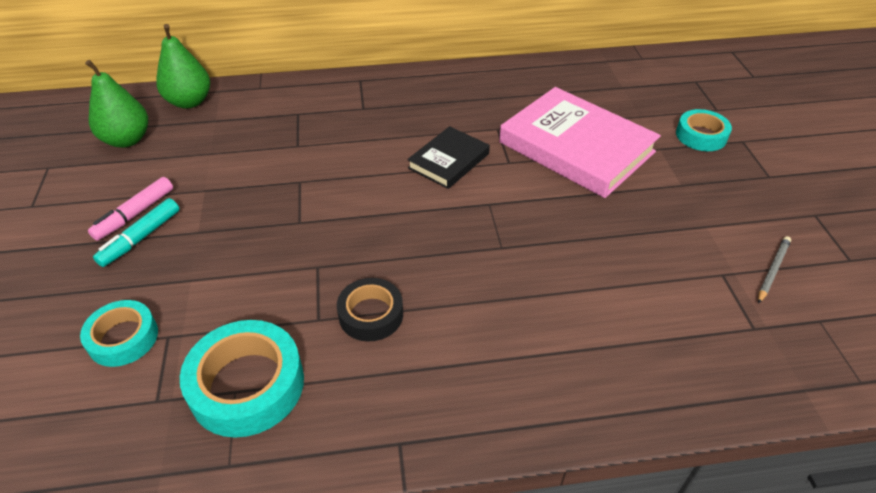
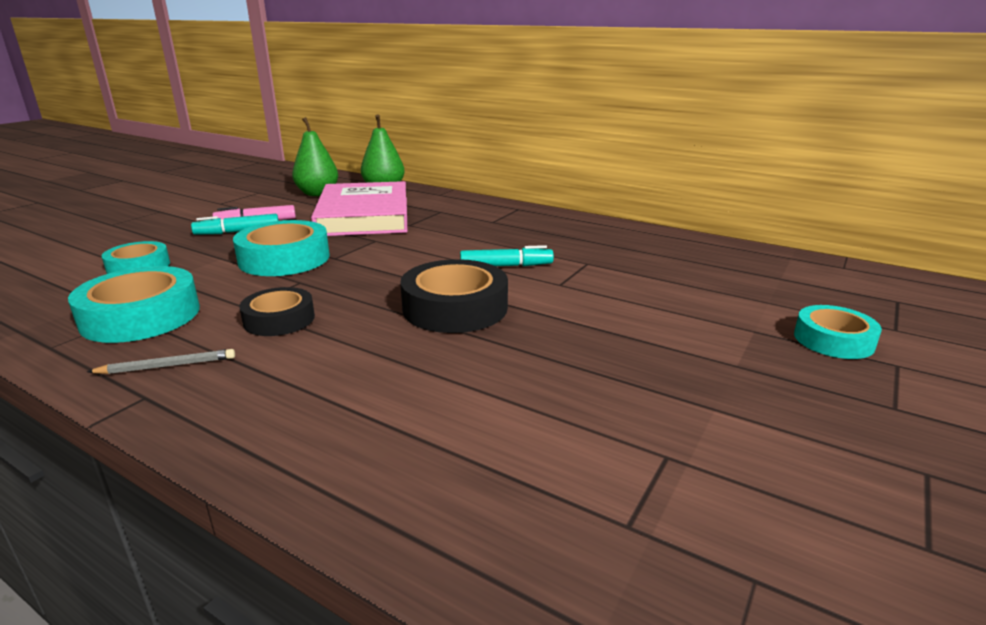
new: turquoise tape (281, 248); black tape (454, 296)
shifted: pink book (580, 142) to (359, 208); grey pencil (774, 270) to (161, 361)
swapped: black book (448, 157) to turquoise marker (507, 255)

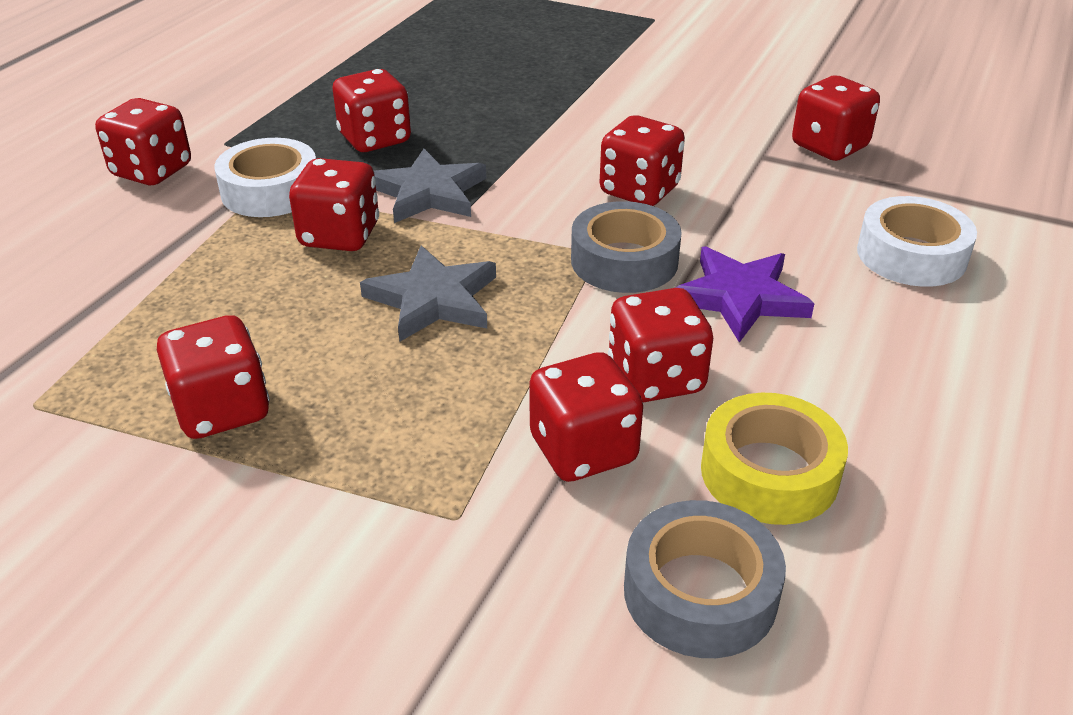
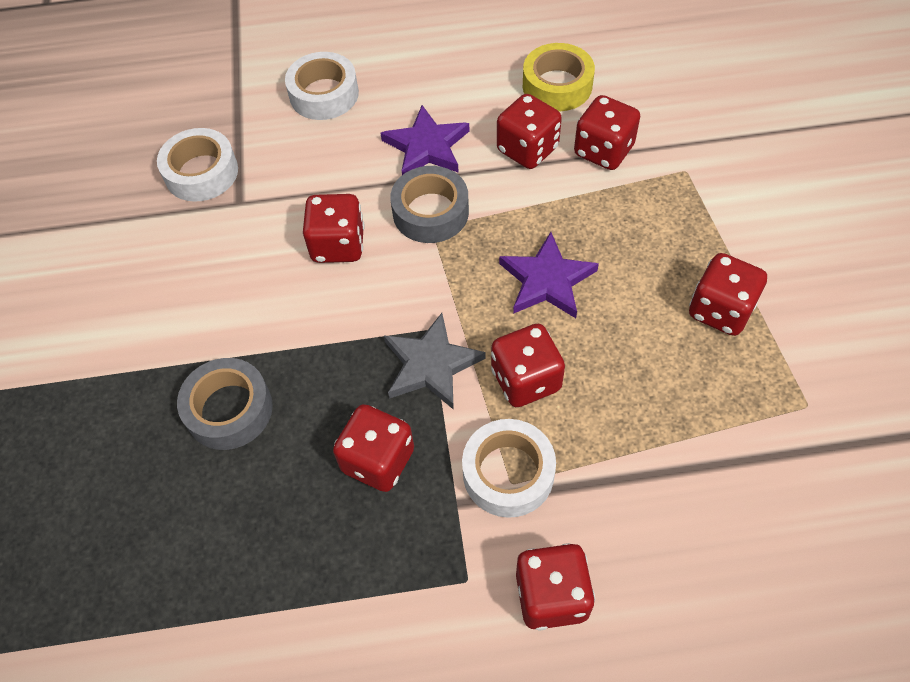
shifted: grey tape (705, 579) to (225, 404)
swapped: red dice (836, 118) to white tape (197, 165)
repainted: grey star (428, 293) to purple star (549, 275)

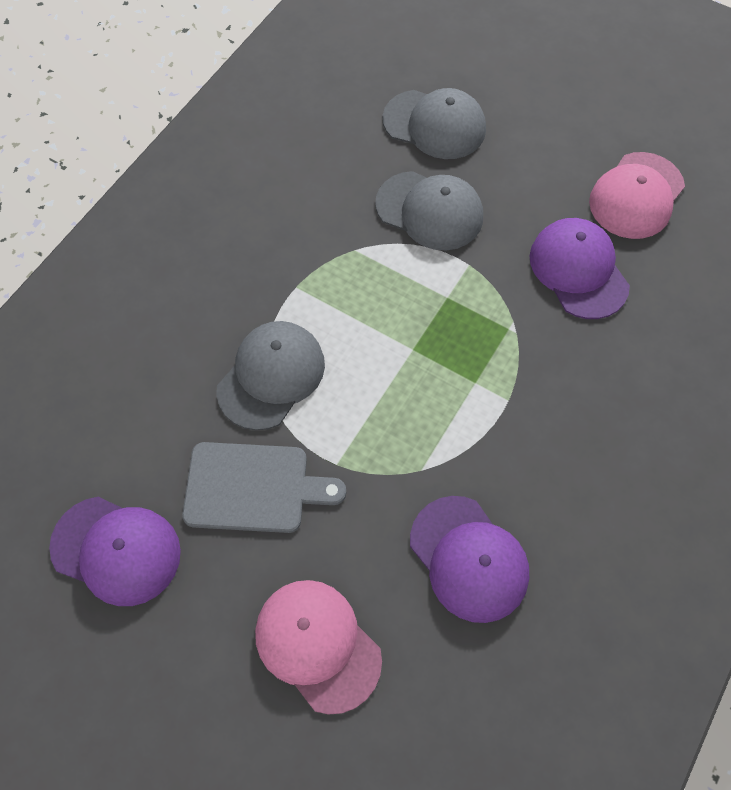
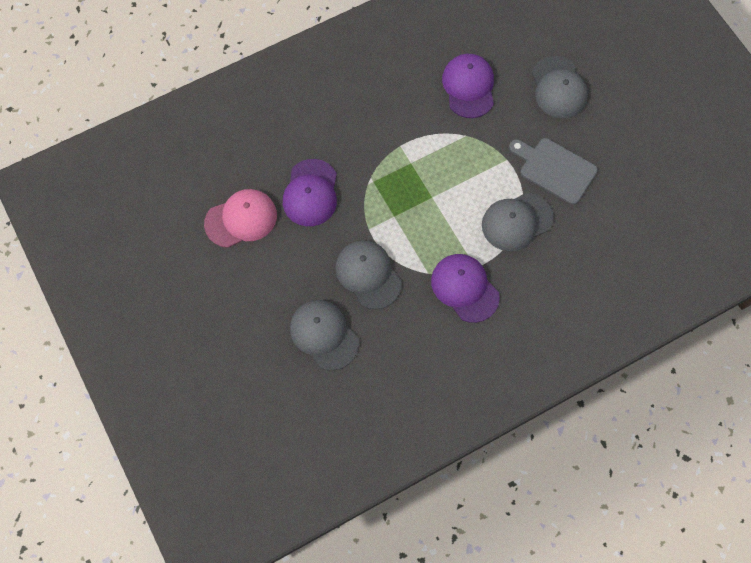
shifted: purple cap (115, 551) to (465, 288)
repainted: pink cap (318, 647) to grey cap (560, 87)

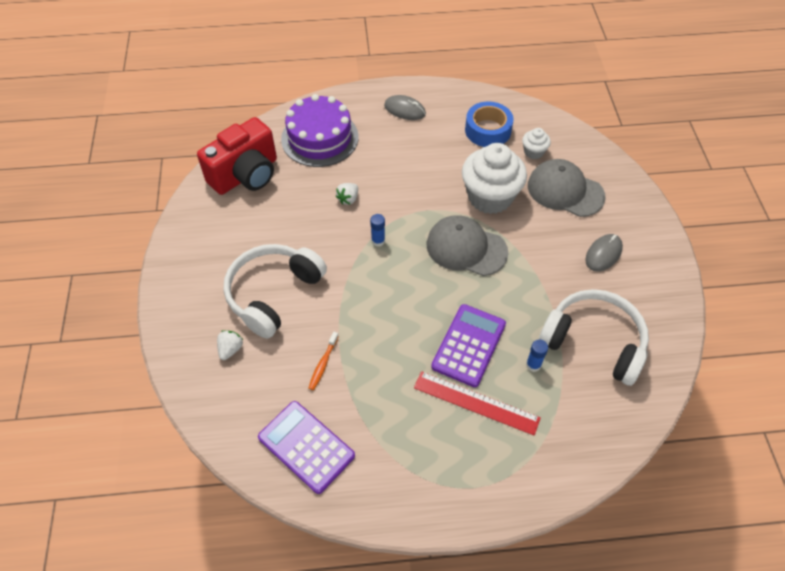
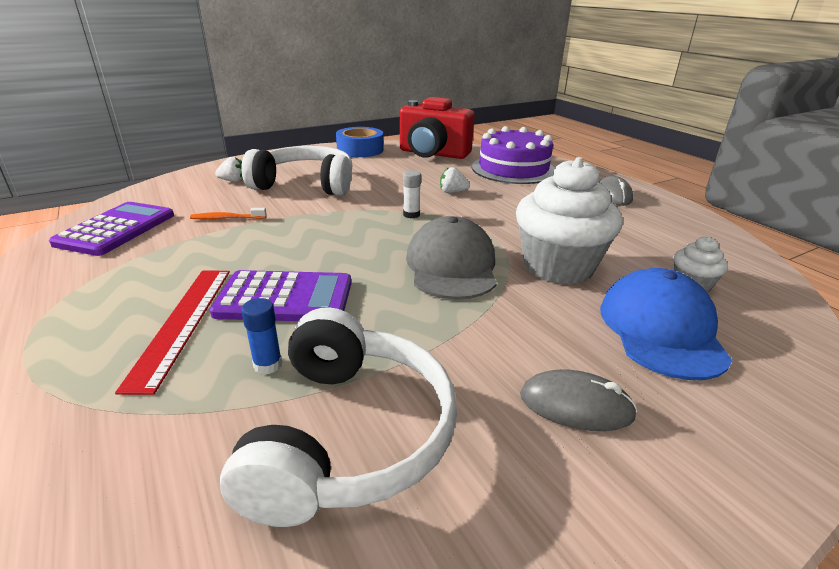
shifted: blue tape (489, 124) to (360, 142)
repainted: blue glue stick (377, 230) to white glue stick (412, 194); grey cap (566, 188) to blue cap (666, 324)

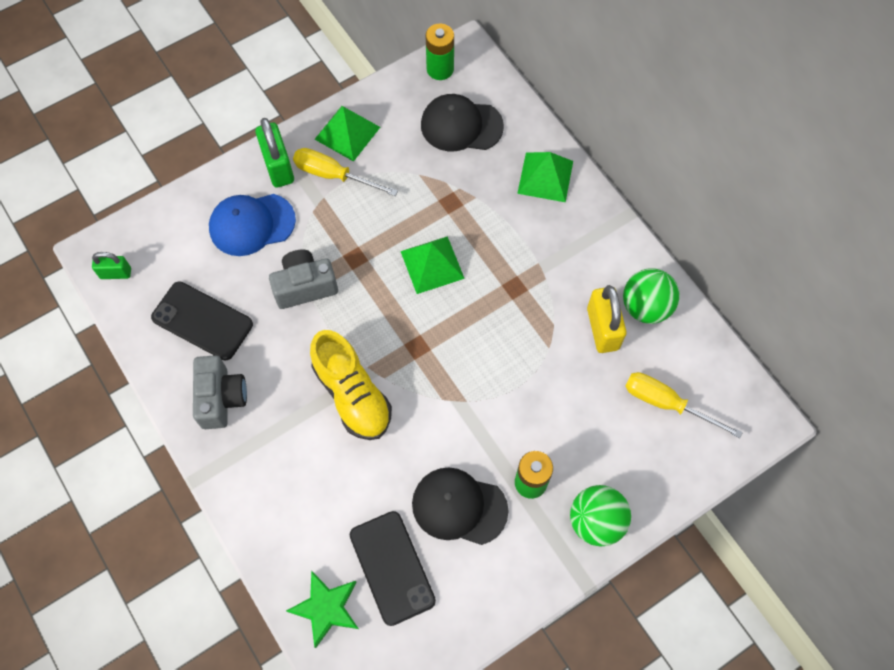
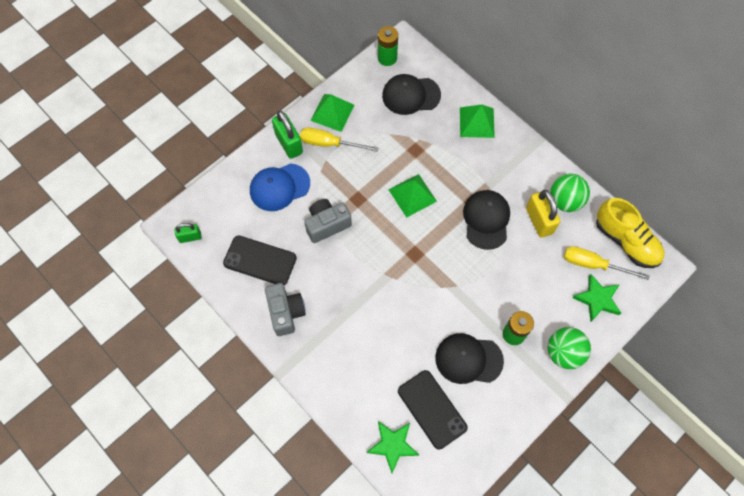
new: black cap (486, 220); green star (596, 298)
shifted: yellow shoe (351, 385) to (630, 233)

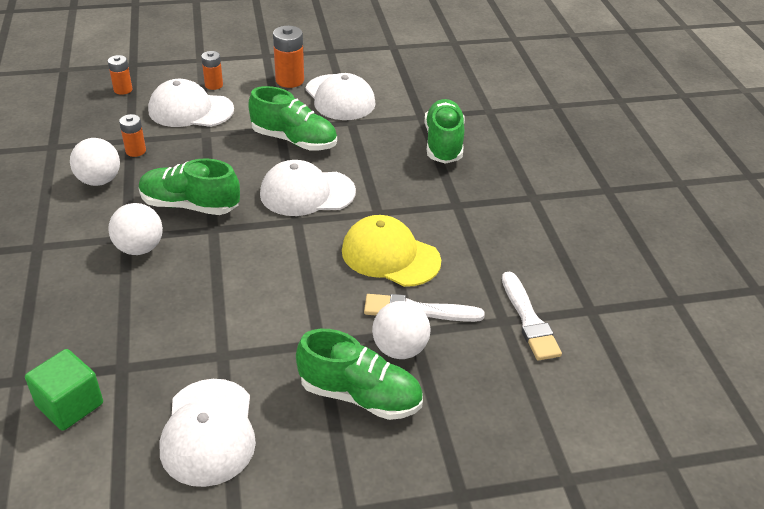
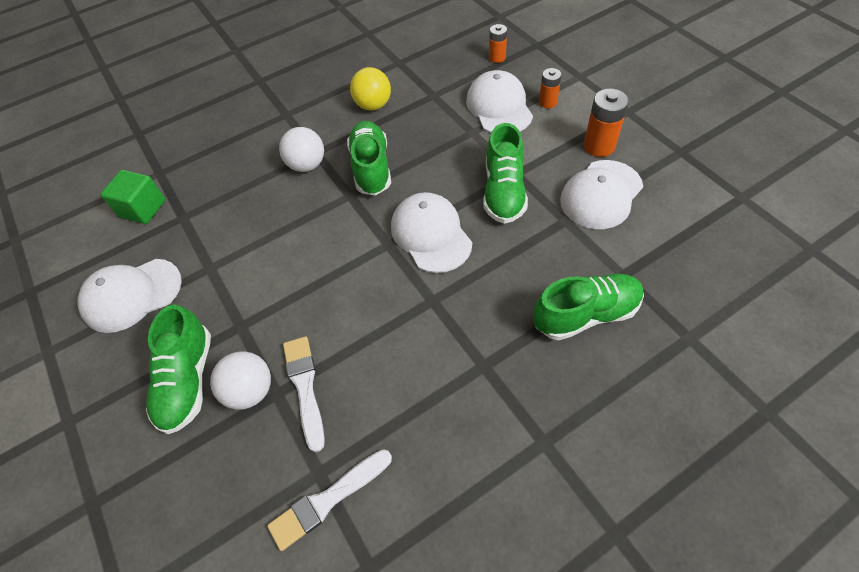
gone: orange battery (132, 135); yellow cap (391, 251)
repainted: white ball (95, 162) to yellow ball (370, 88)

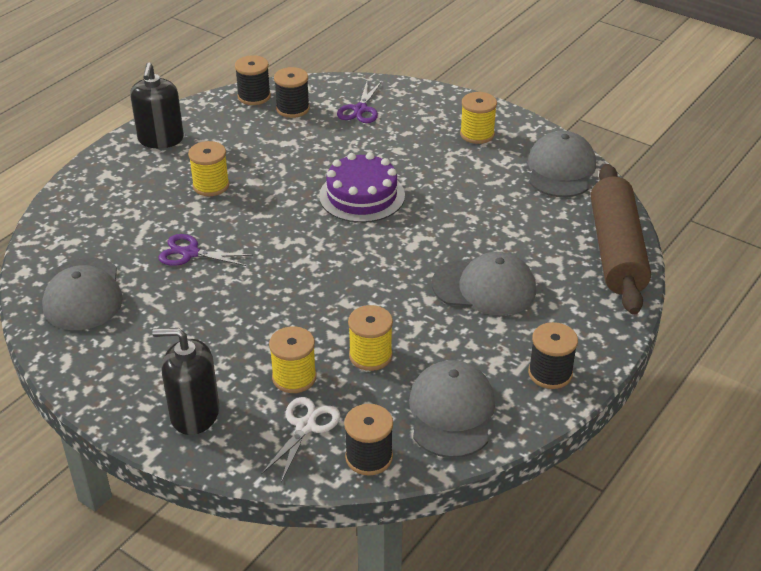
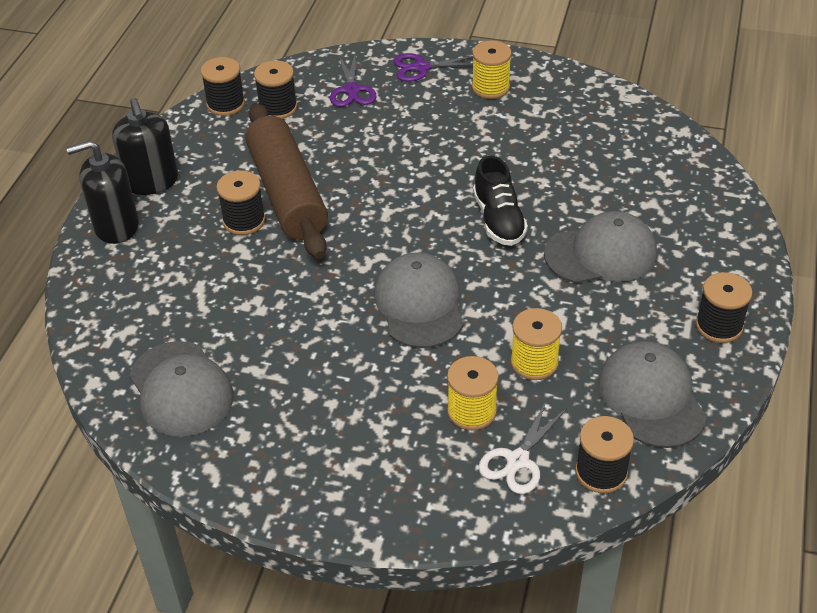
gone: purple cake (362, 187)
new: black shoe (500, 201)
shifted: black soap dispenser (185, 381) to (102, 192); purple scissors (206, 250) to (433, 67); grey cap (562, 164) to (418, 300); brown rolling pin (621, 239) to (287, 181)
repainted: yellow spool (208, 168) to black spool (240, 202)
rotated: white scissors (300, 439) = (522, 447) 150 degrees counterclockwise

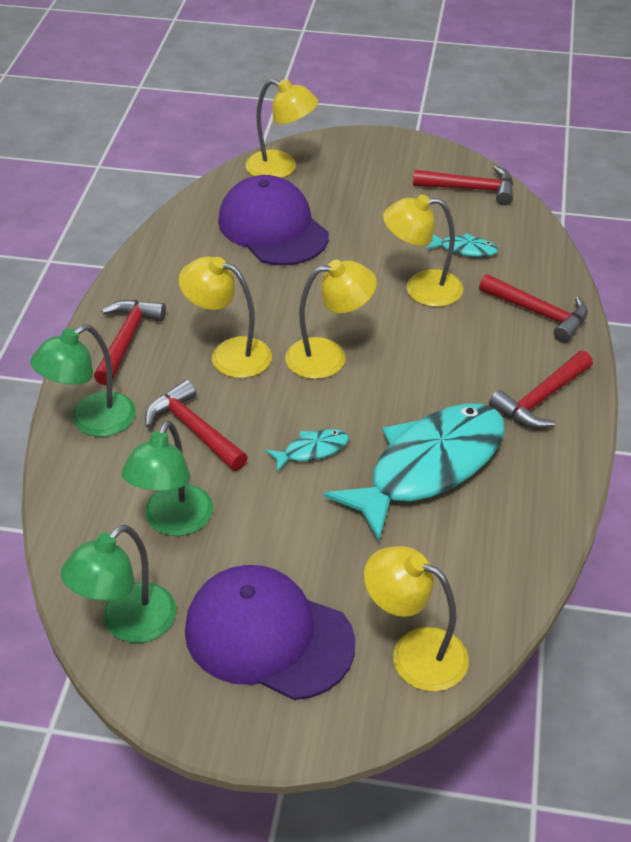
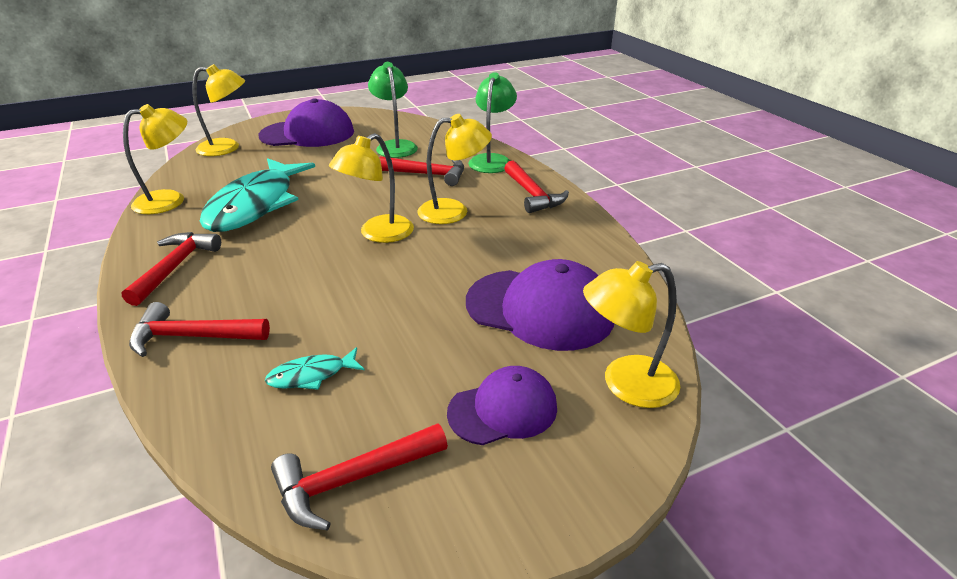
gone: green lamp (118, 584); turquoise fish (307, 450)
new: purple cap (502, 405)
shifted: yellow lamp (423, 250) to (155, 159)

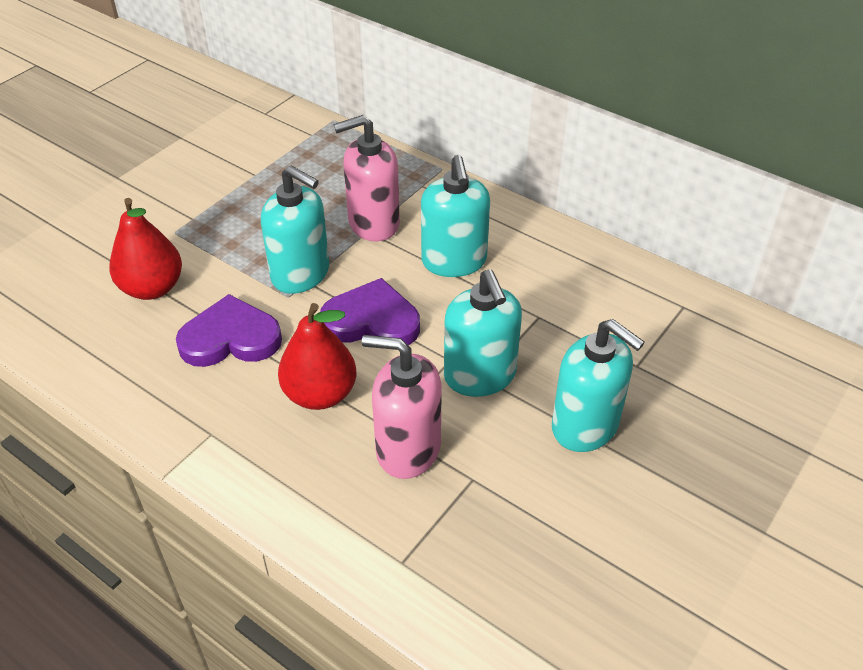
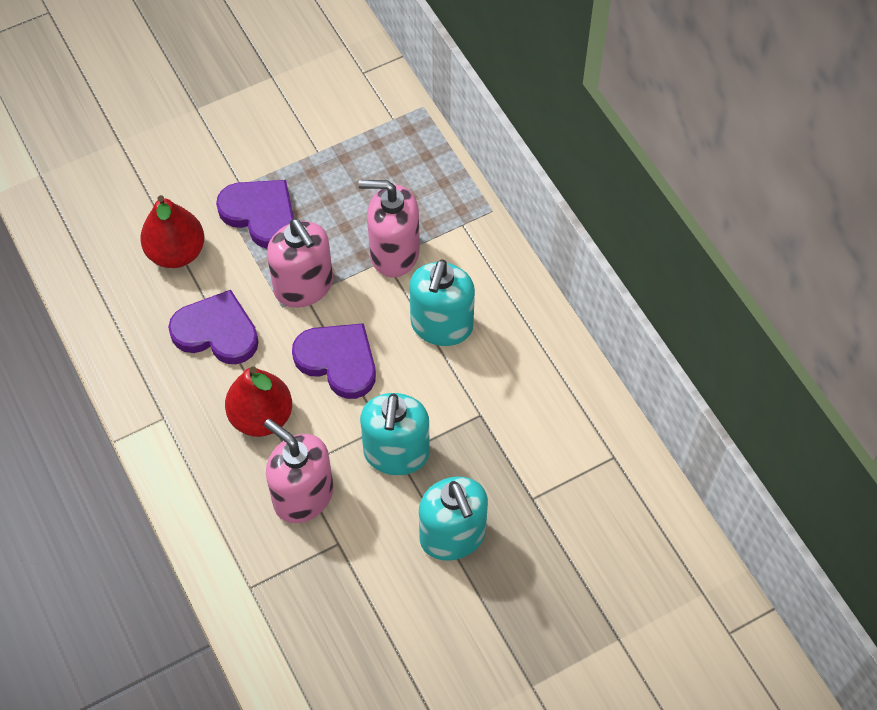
new: purple heart (255, 214)
repainted: turquoise soap dispenser (295, 229) to pink soap dispenser (300, 263)

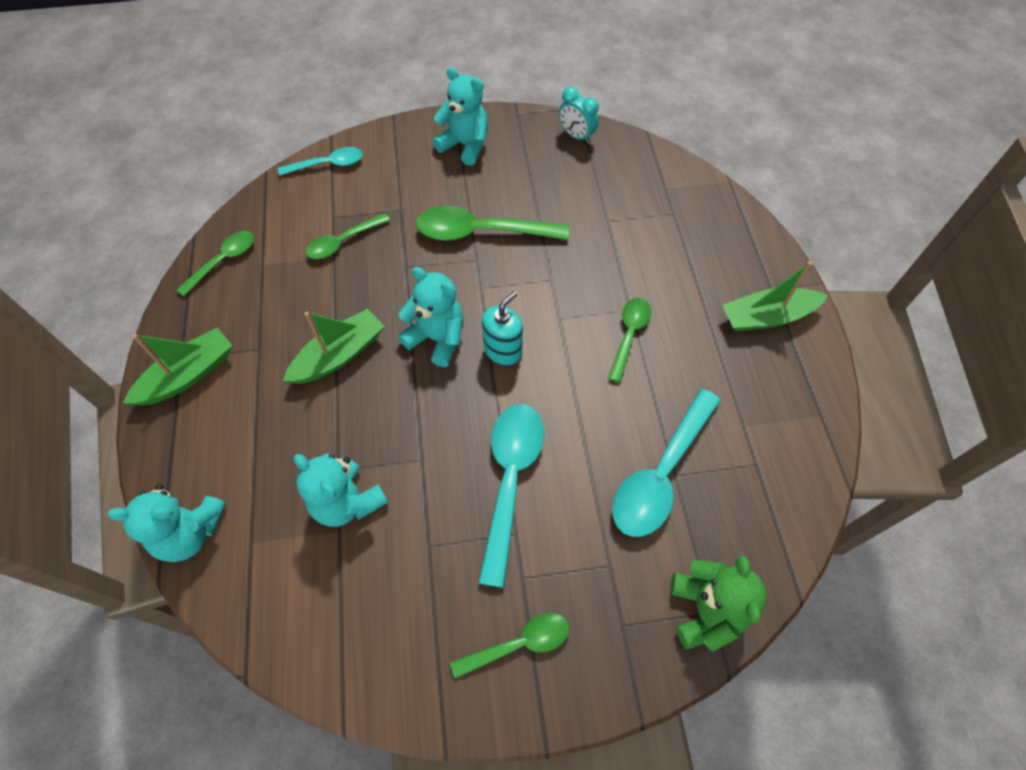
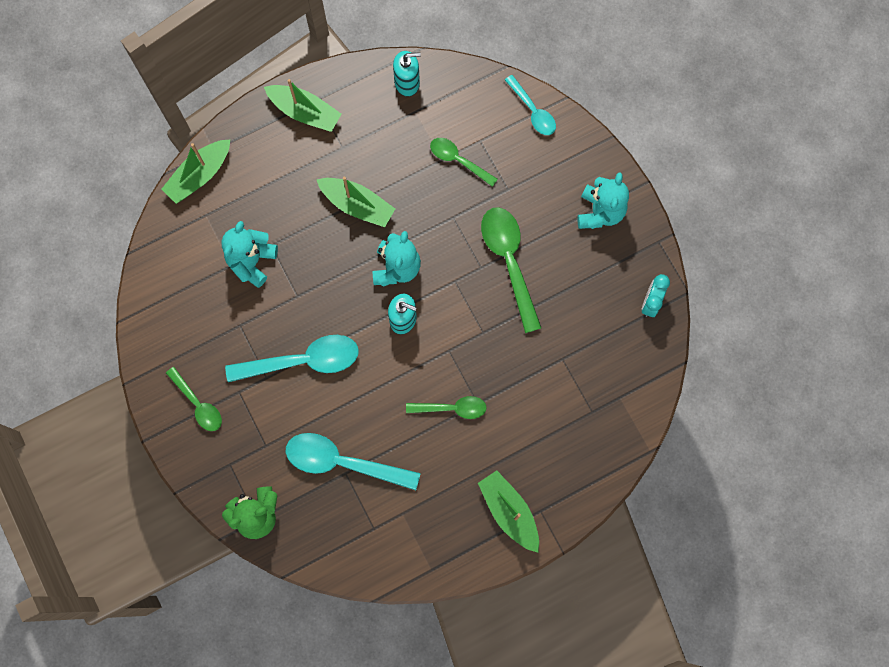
swapped: turquoise teddy bear (166, 523) to green boat (195, 171); green spoon (215, 263) to turquoise soap dispenser (407, 74)

